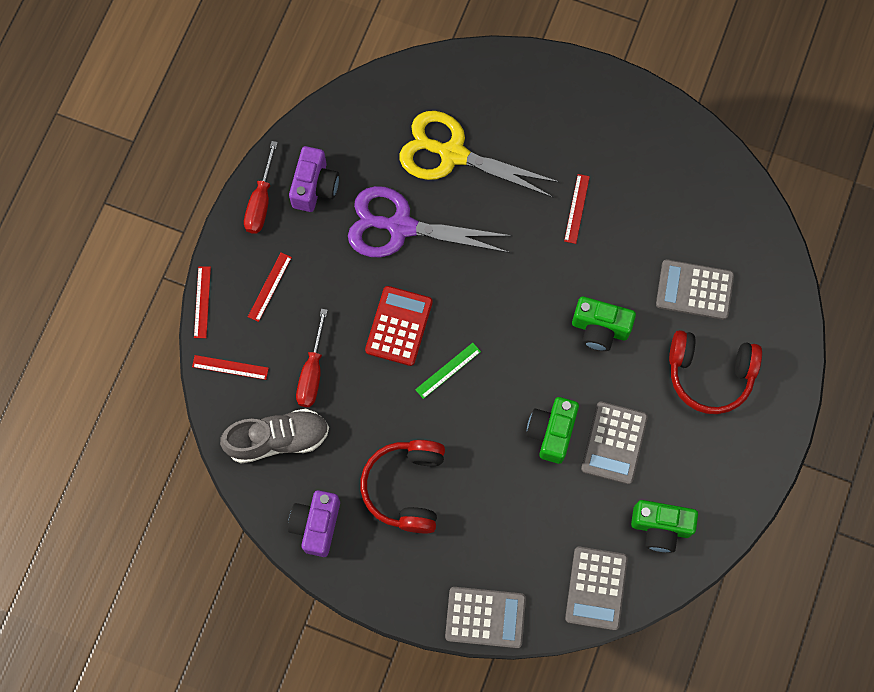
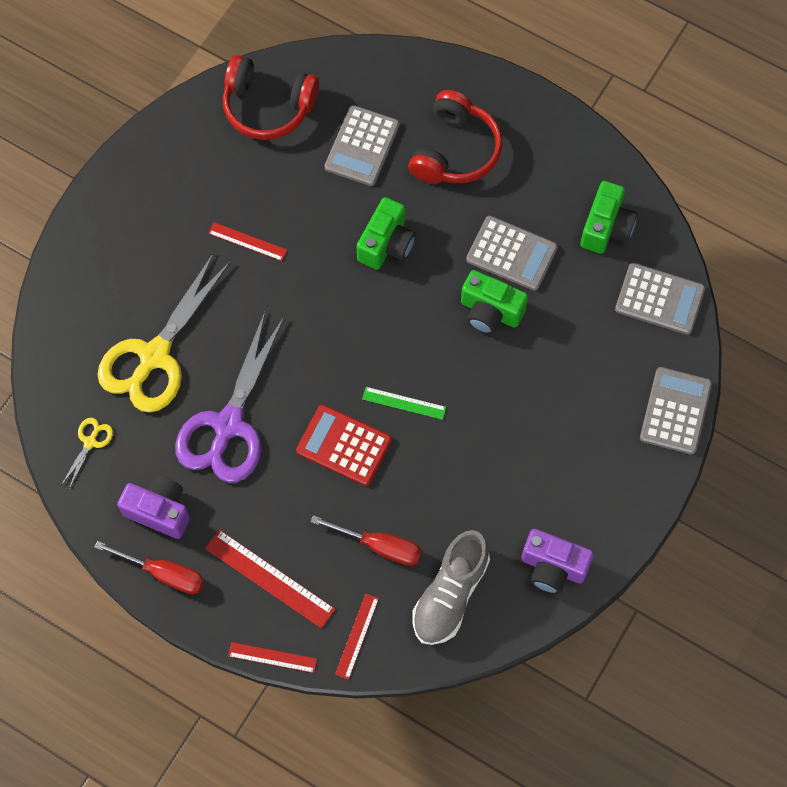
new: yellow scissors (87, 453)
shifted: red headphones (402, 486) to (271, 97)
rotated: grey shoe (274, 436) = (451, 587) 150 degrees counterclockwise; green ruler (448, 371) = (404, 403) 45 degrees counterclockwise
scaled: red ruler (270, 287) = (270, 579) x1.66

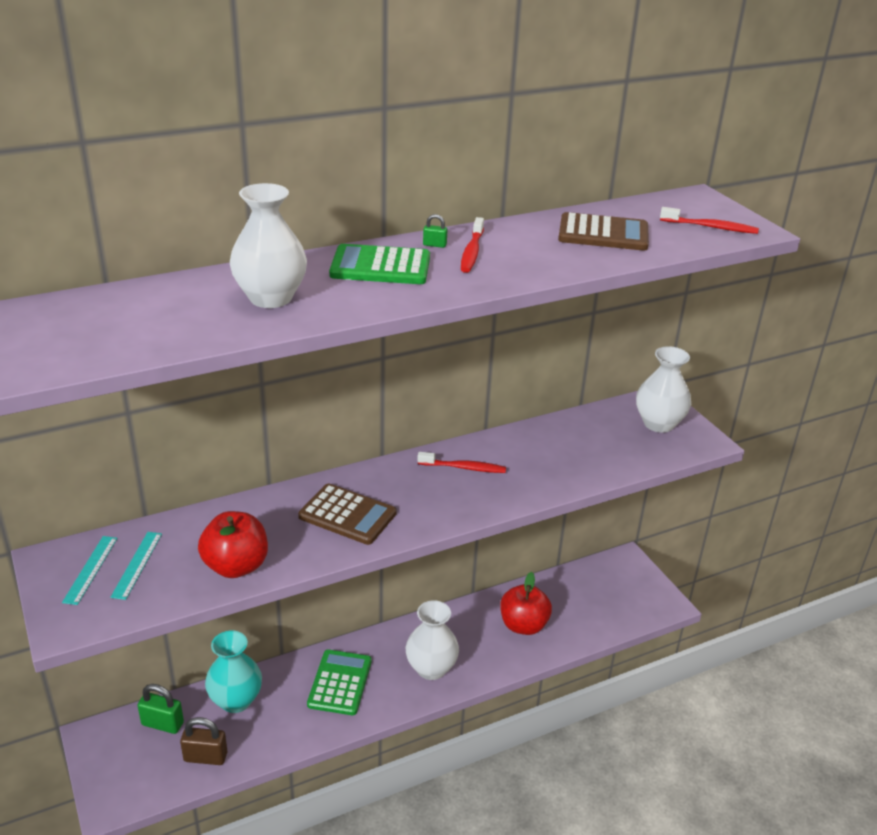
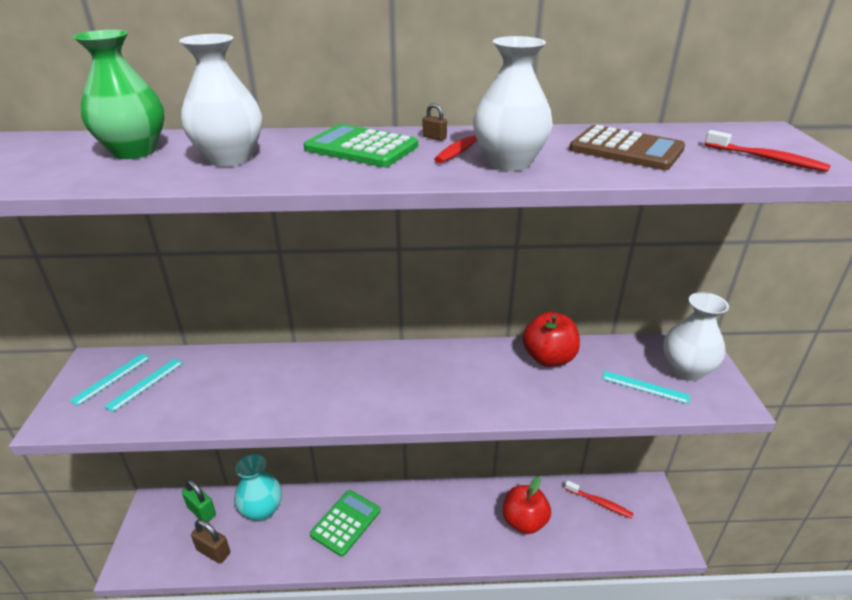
gone: brown calculator (347, 514)
new: green vase (118, 94); turquoise ruler (646, 387)
shifted: red apple (233, 544) to (551, 339); white vase (432, 640) to (513, 103); red toothbrush (461, 462) to (599, 499)
repainted: green padlock (435, 231) to brown padlock (435, 122)

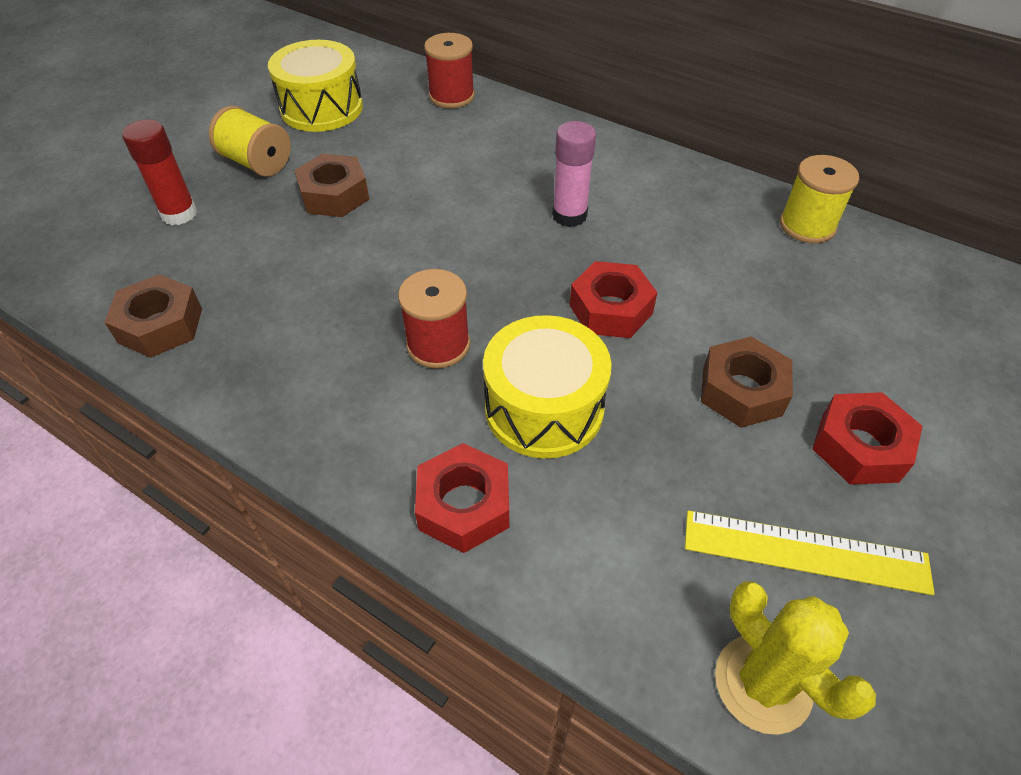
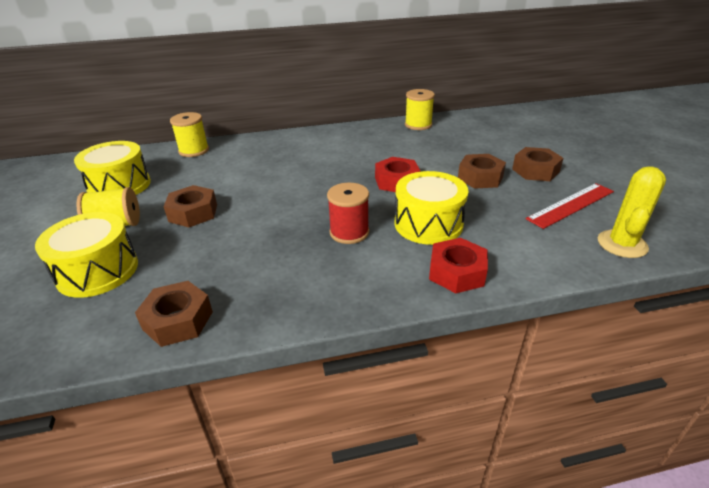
gone: pink glue stick (574, 174)
swapped: red glue stick (160, 172) to yellow drum (86, 255)
repainted: red spool (449, 70) to yellow spool (189, 134); yellow ruler (810, 552) to red ruler (570, 206); red nut (867, 438) to brown nut (537, 164)
rotated: yellow cactus (795, 658) = (632, 212) 75 degrees counterclockwise

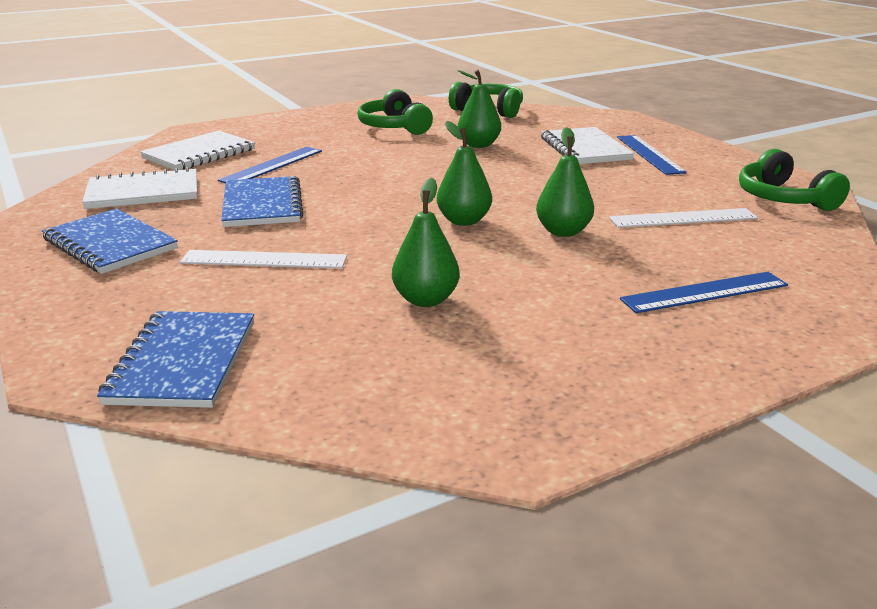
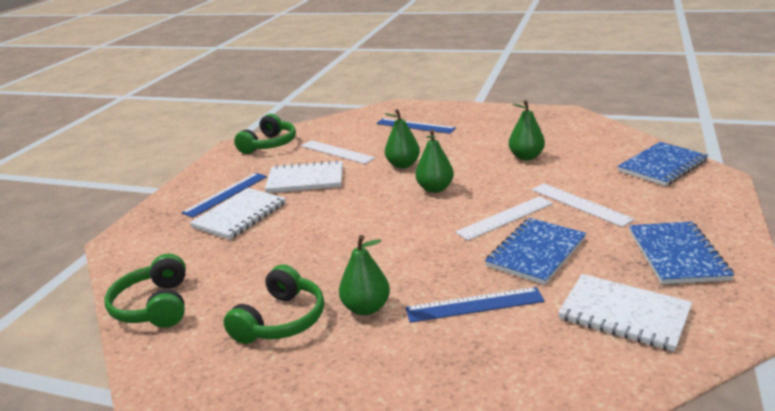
new: white ruler (504, 218)
shifted: white notebook (197, 150) to (304, 176); green pear (479, 109) to (364, 275)

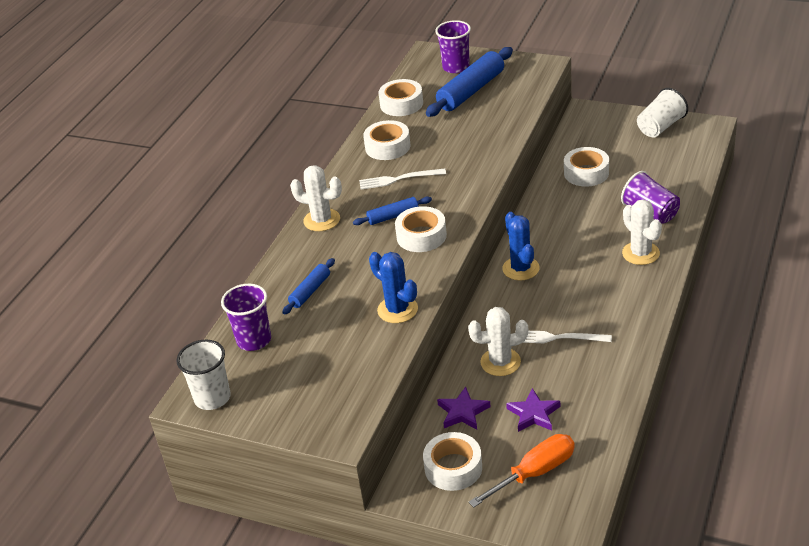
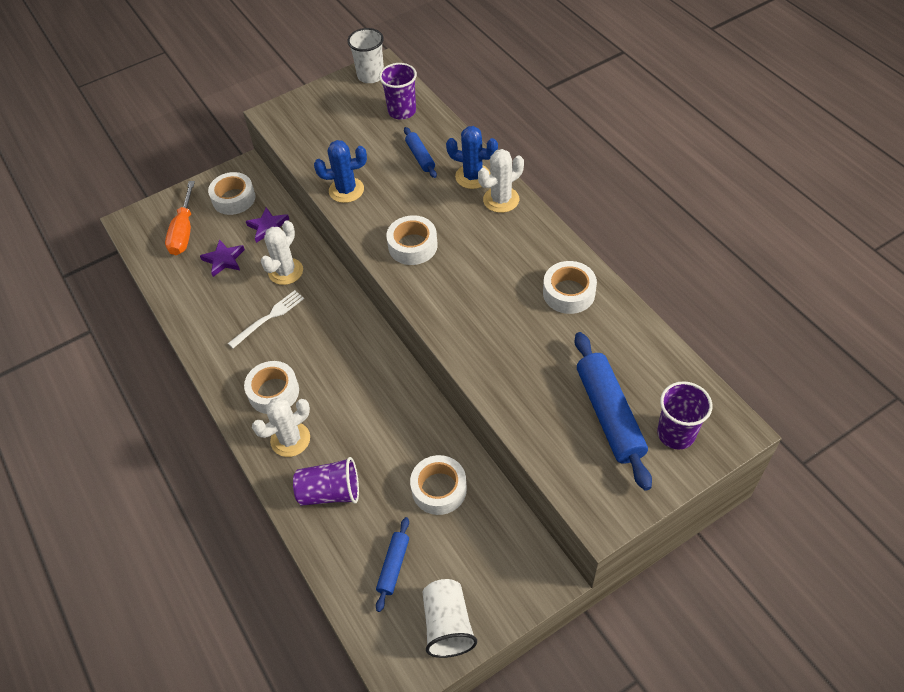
gone: white fork (402, 179)
shifted: blue rolling pin (392, 211) to (392, 564); white tape (400, 97) to (271, 387); blue cactus (521, 246) to (472, 157)
rotated: white cactus (642, 232) = (281, 427) 45 degrees counterclockwise

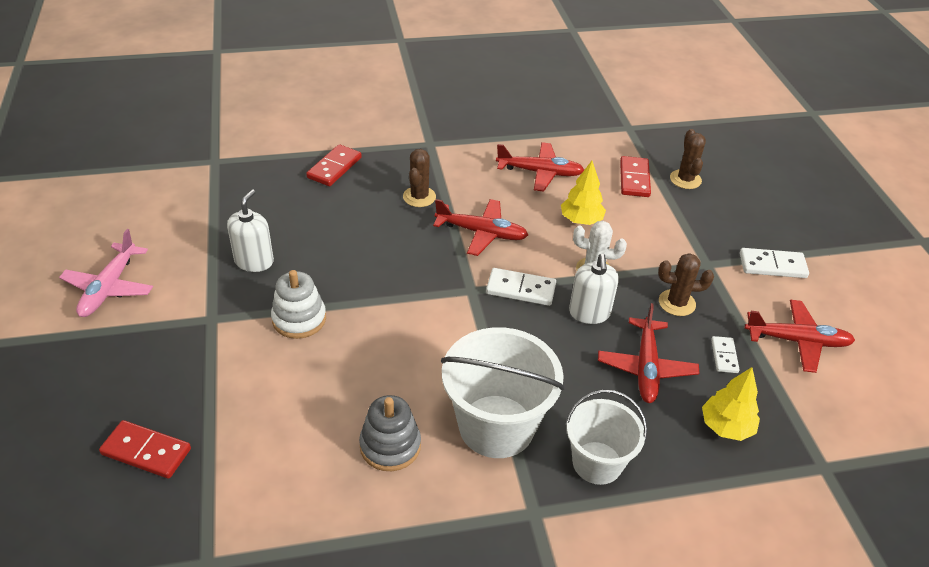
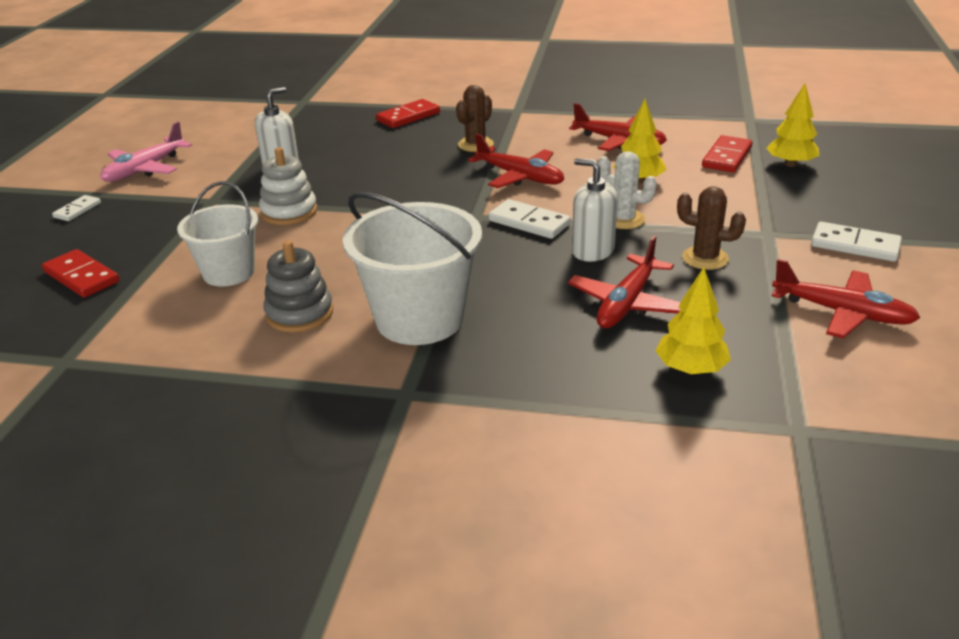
shifted: white bucket (606, 437) to (217, 233); white domino (725, 354) to (76, 208)
swapped: brown cactus (688, 159) to yellow tree (793, 125)
rotated: white soap dispenser (594, 289) = (595, 210) 105 degrees clockwise

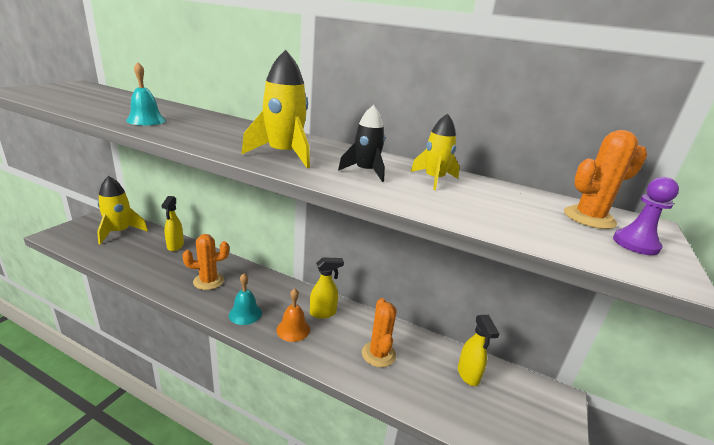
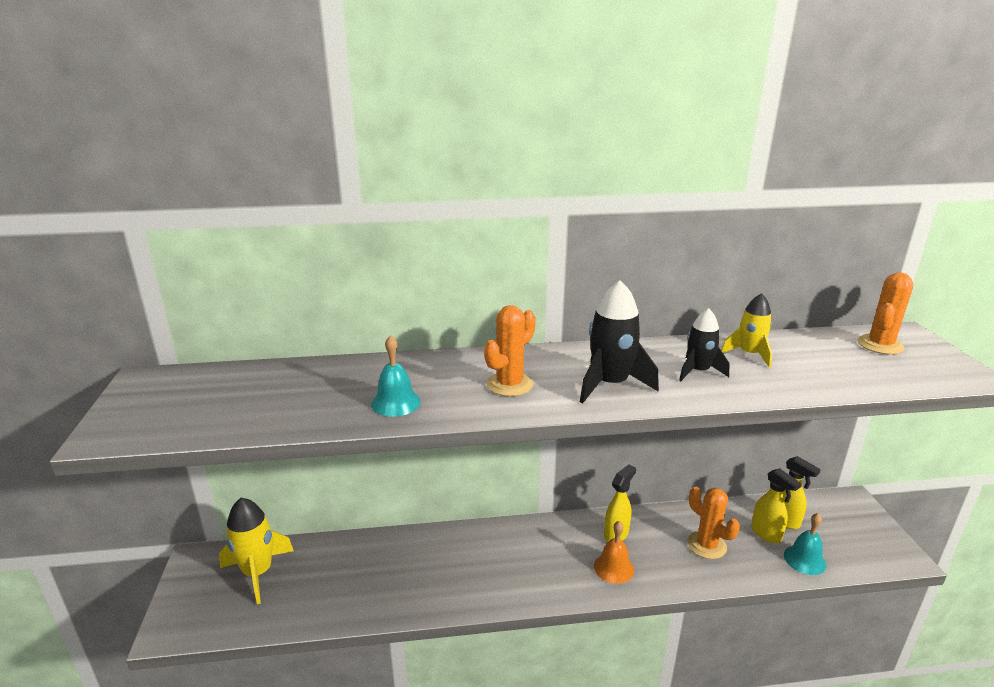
gone: purple pawn (646, 216)
shifted: yellow spray bottle (172, 223) to (776, 505); orange cactus (205, 262) to (510, 350); turquoise bell (245, 299) to (805, 544)
repainted: yellow rocket (275, 109) to black rocket (619, 341)

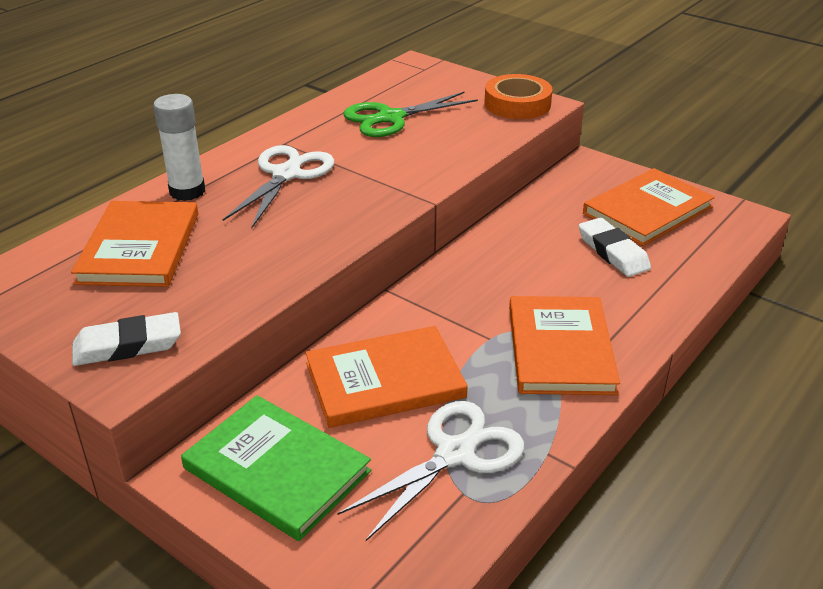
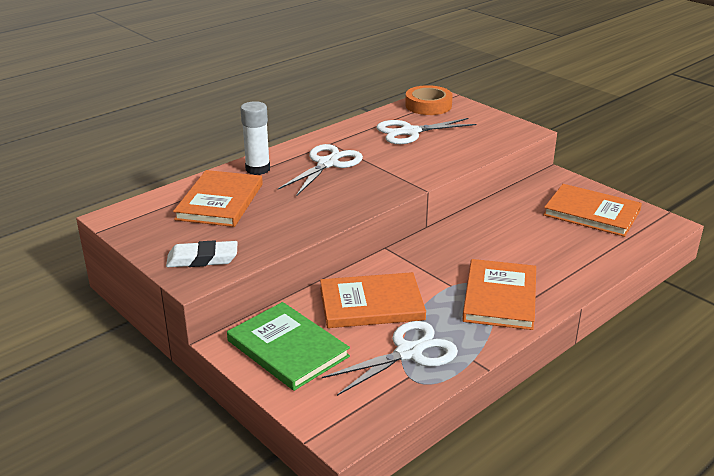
gone: white eraser (615, 247)
shifted: orange tape (518, 96) to (429, 100)
repainted: green scissors (411, 114) to white scissors (426, 131)
rotated: orange book (649, 207) = (592, 210) 60 degrees clockwise

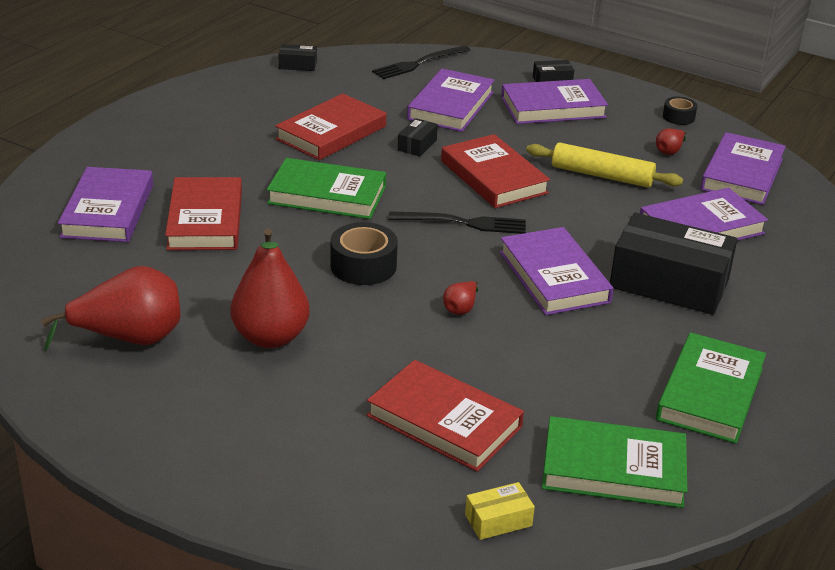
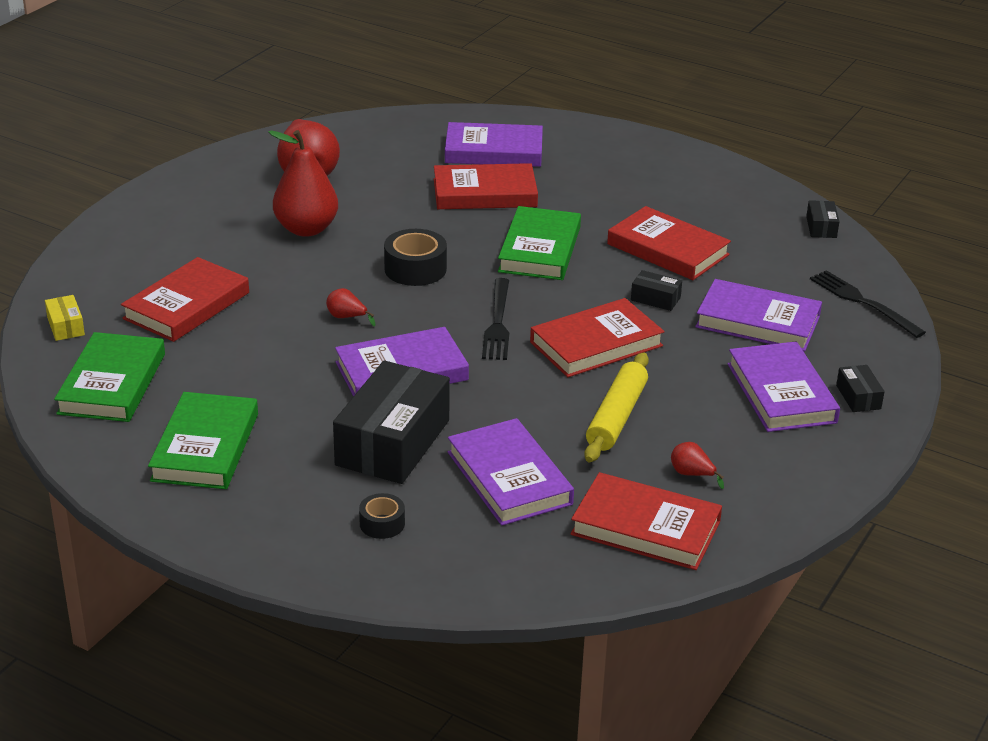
shifted: black tape (680, 111) to (382, 516)
repainted: purple book (743, 168) to red book (646, 521)
rotated: green book (711, 388) = (203, 440) 75 degrees clockwise

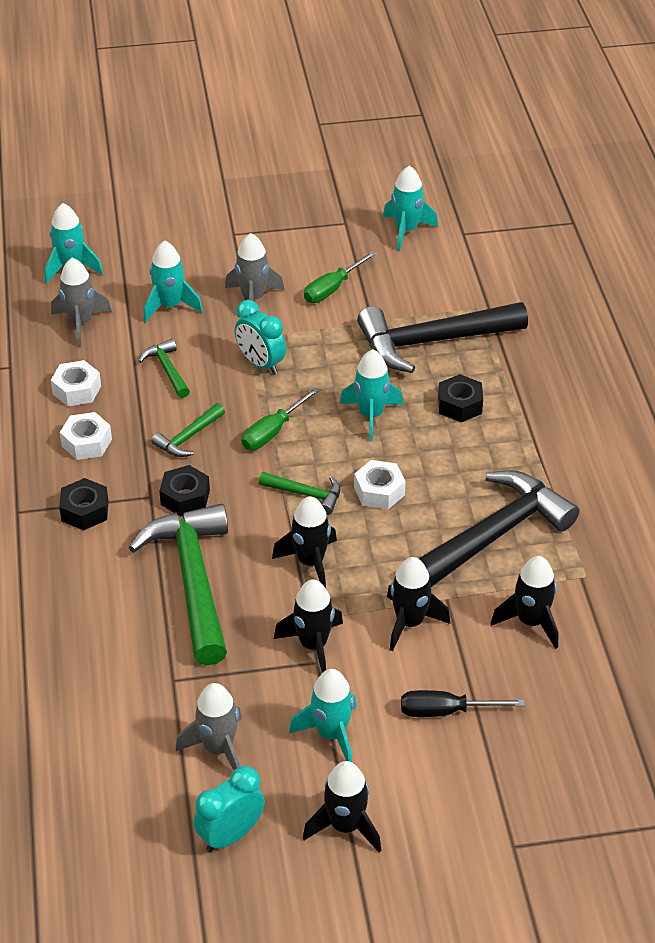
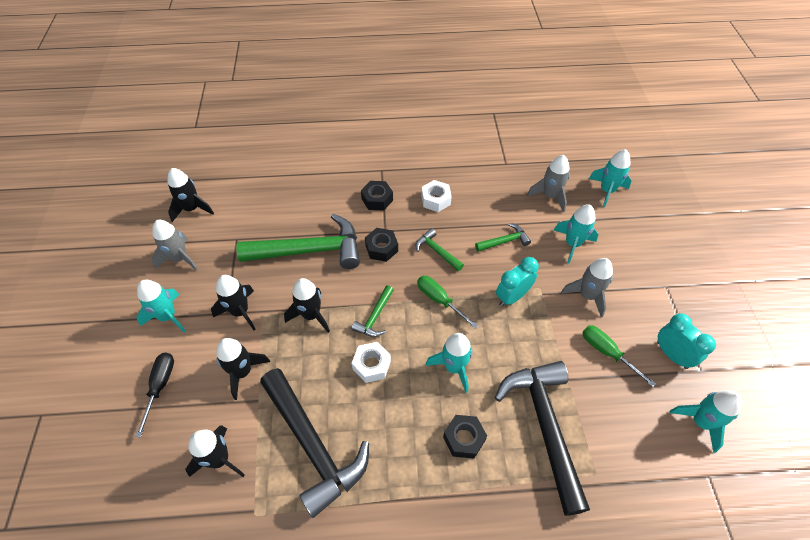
gone: white nut (76, 383)
shifted: turquoise clock (229, 809) to (686, 341); black rocket (342, 806) to (190, 195)

